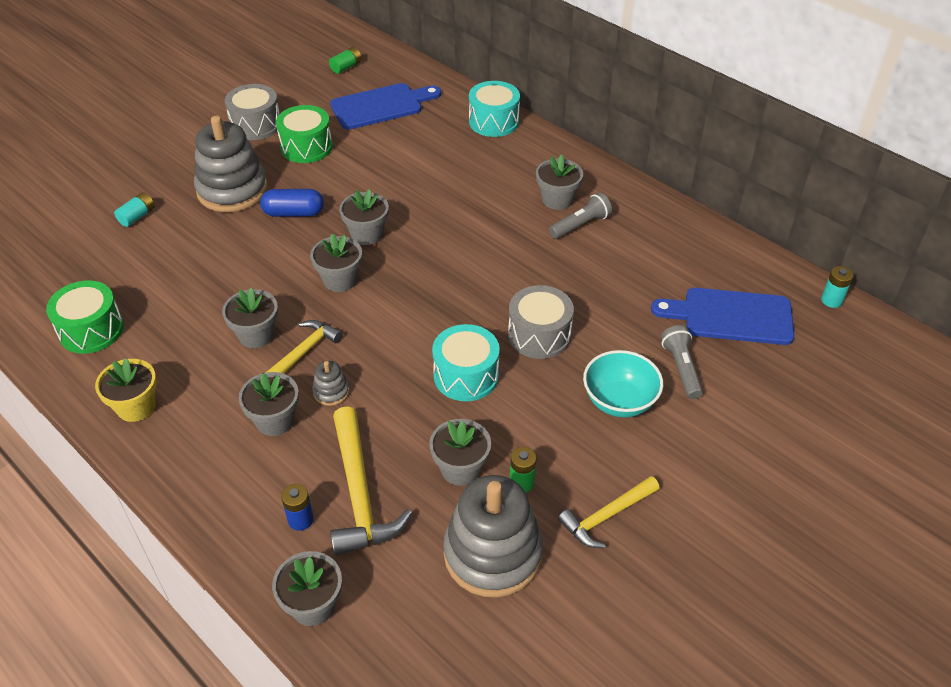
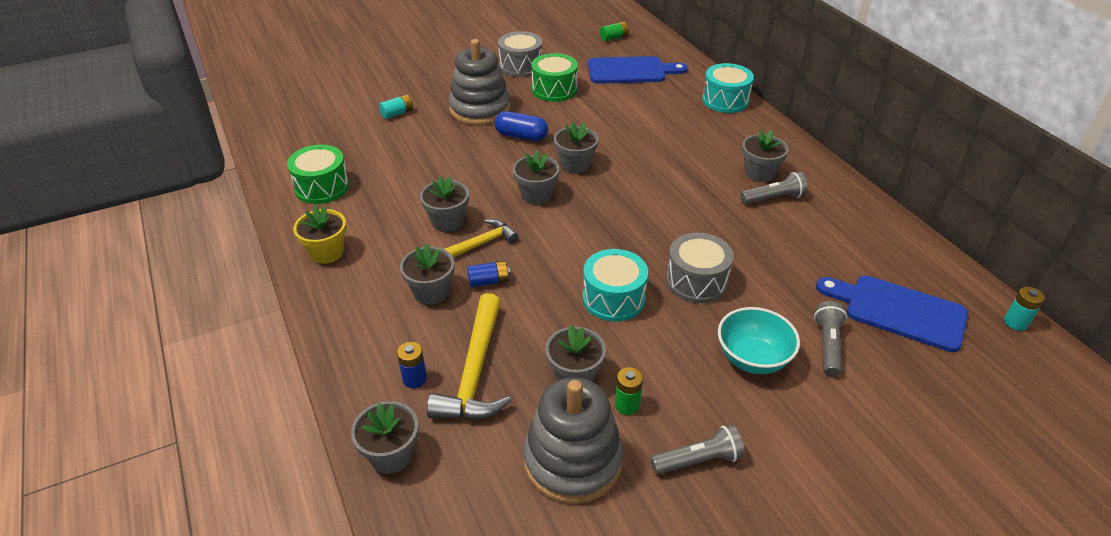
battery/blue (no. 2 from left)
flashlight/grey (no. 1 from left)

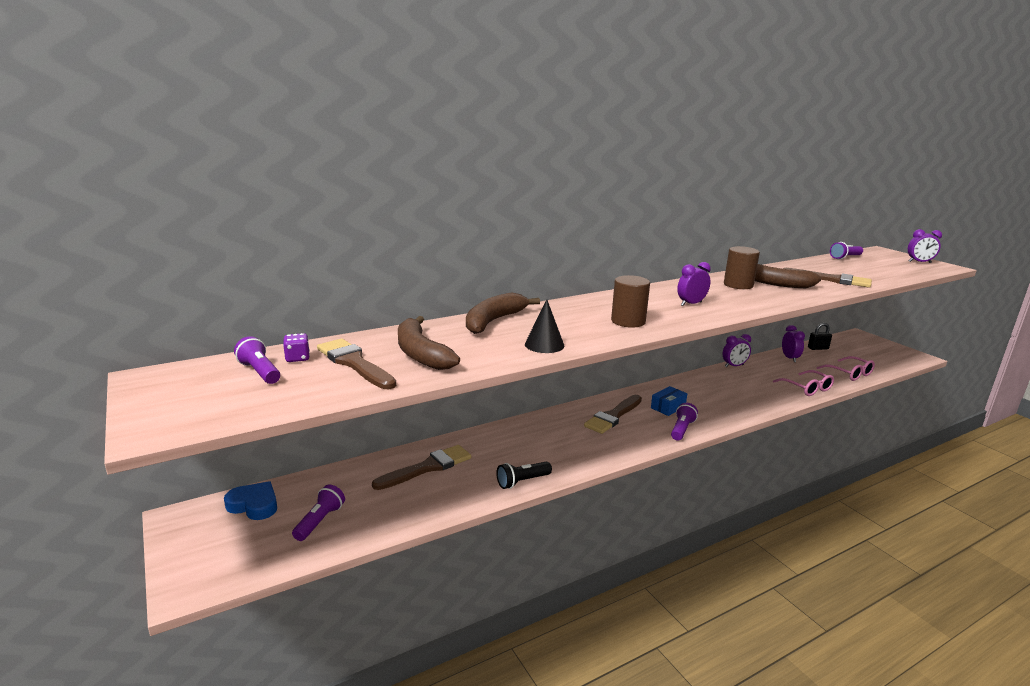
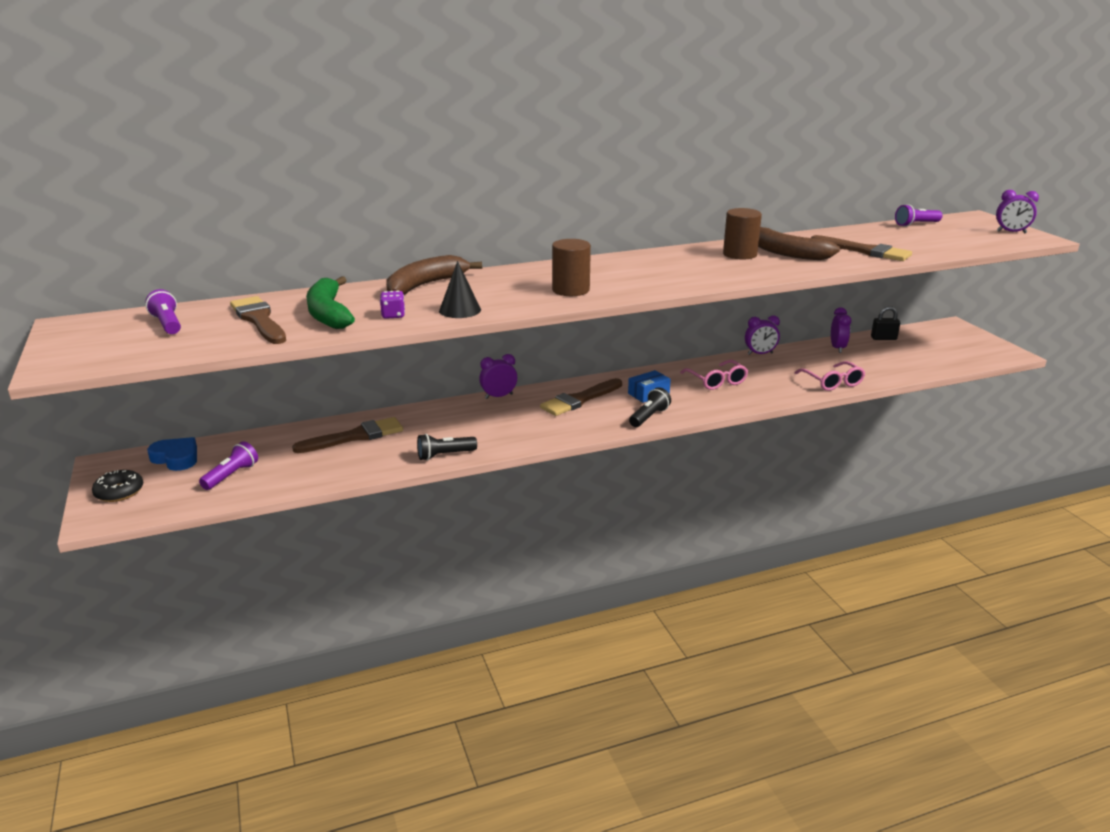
clock/purple (no. 1 from left)
banana/green
dice/purple
glasses/pink (no. 1 from left)
flashlight/black (no. 2 from left)
donut/black

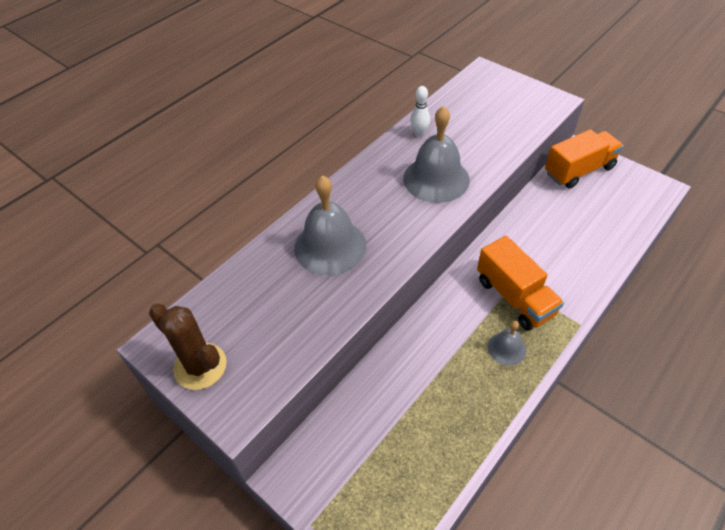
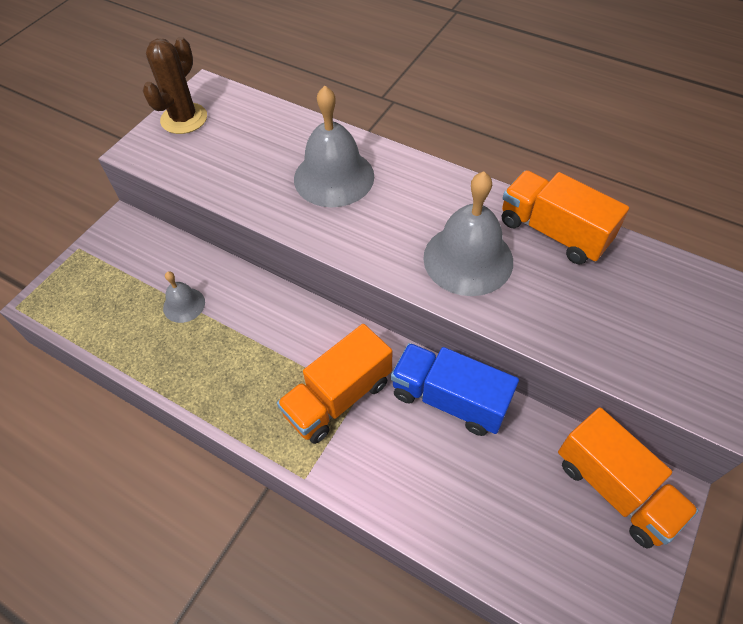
truck/orange (no. 2 from left)
bell/grey (no. 1 from left)
truck/blue

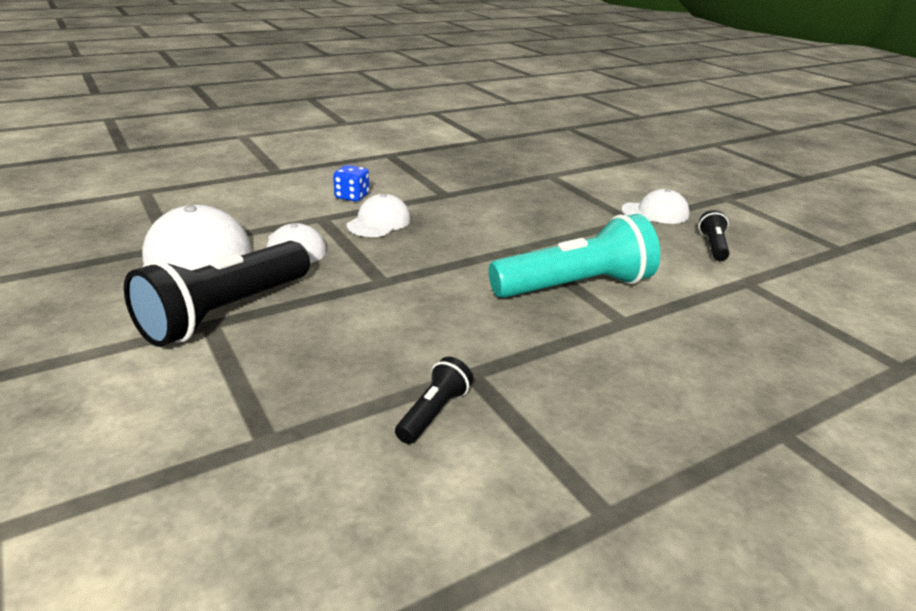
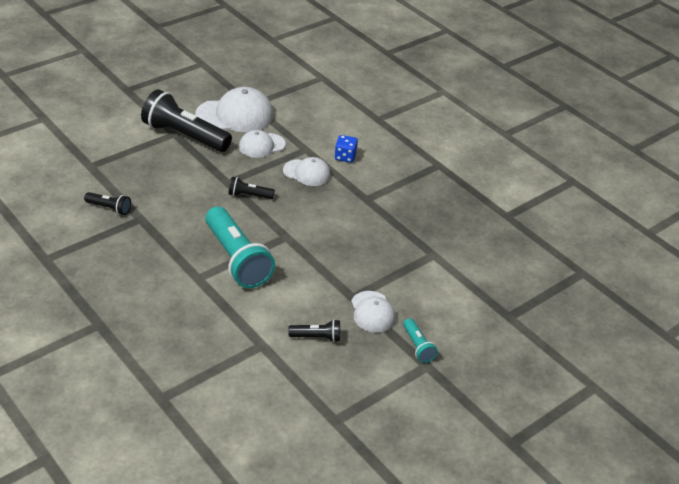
flashlight/black (no. 3 from left)
flashlight/turquoise (no. 2 from left)

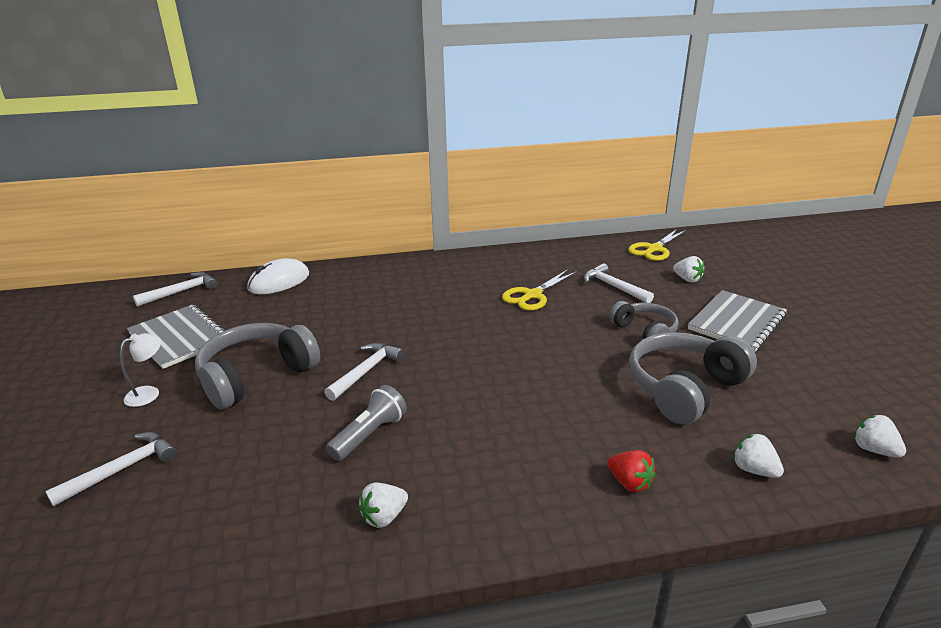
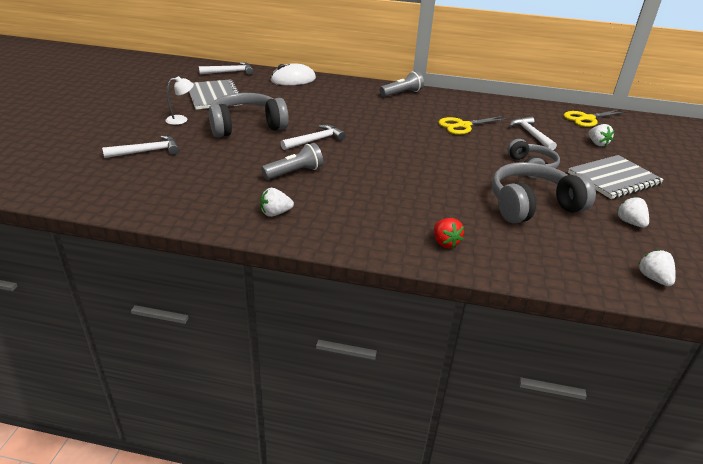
strawberry/white (no. 3 from left)
flashlight/grey (no. 2 from left)

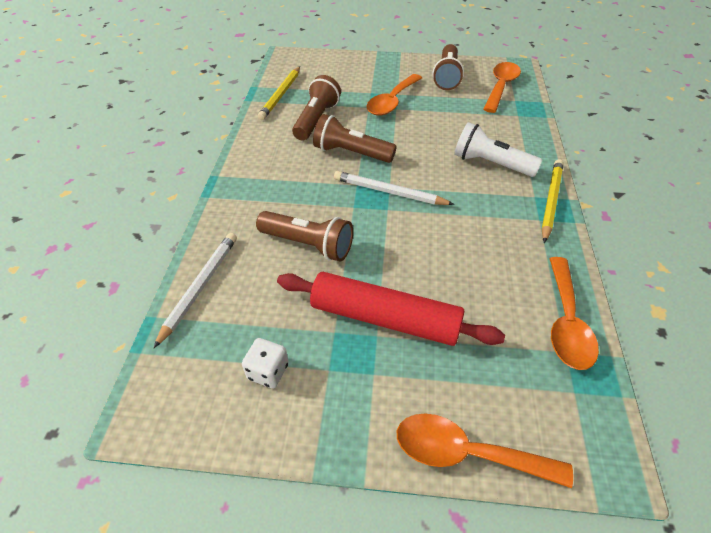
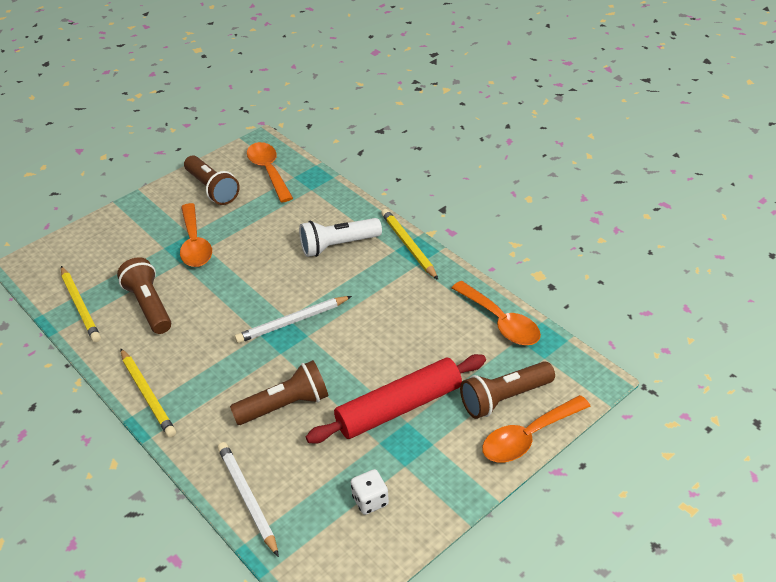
flashlight/brown (no. 4 from left)
pencil/yellow (no. 2 from left)

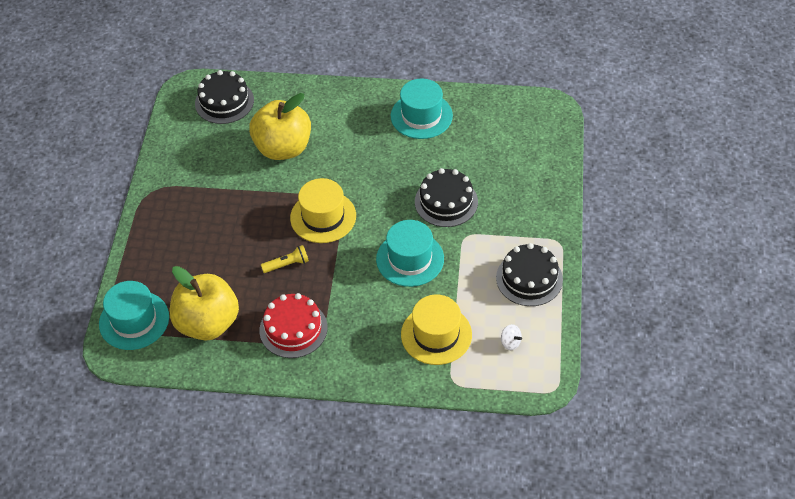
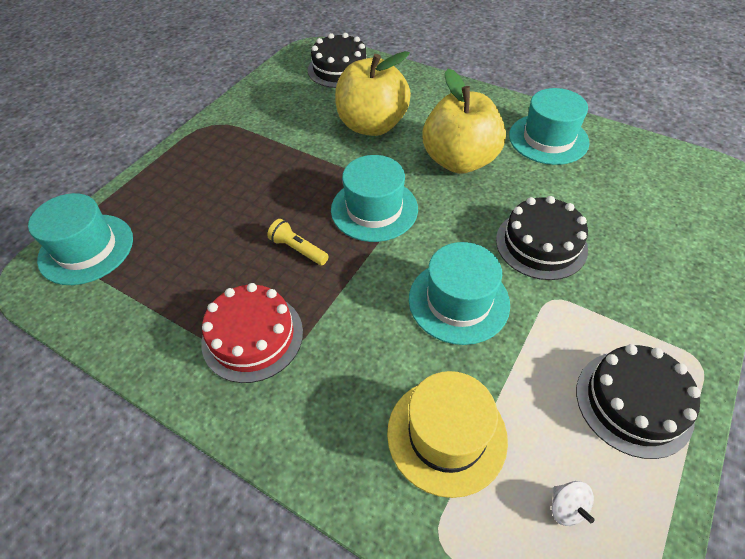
hat/turquoise (no. 2 from left)
flashlight/yellow
apple/yellow (no. 2 from left)

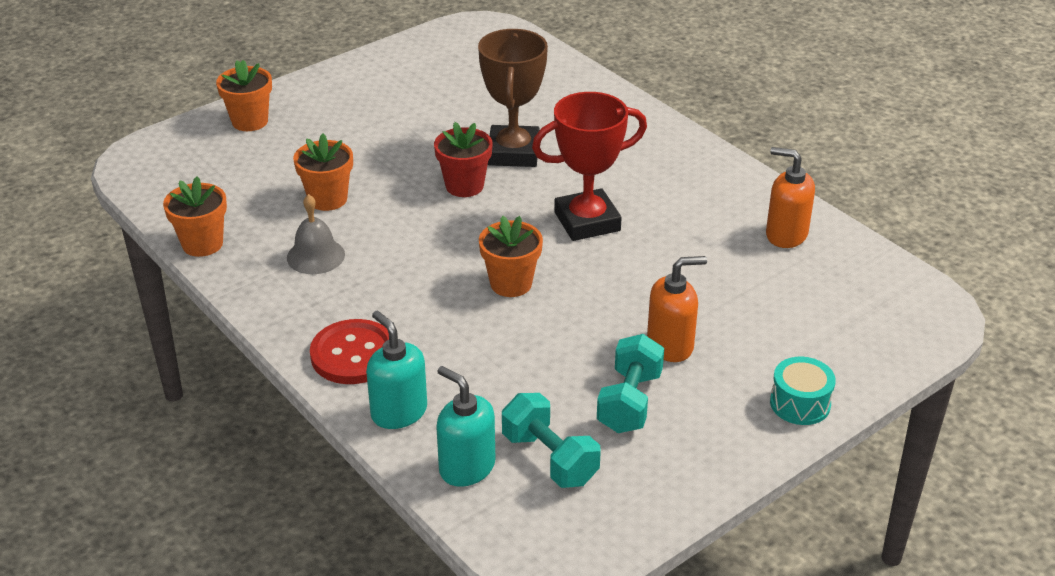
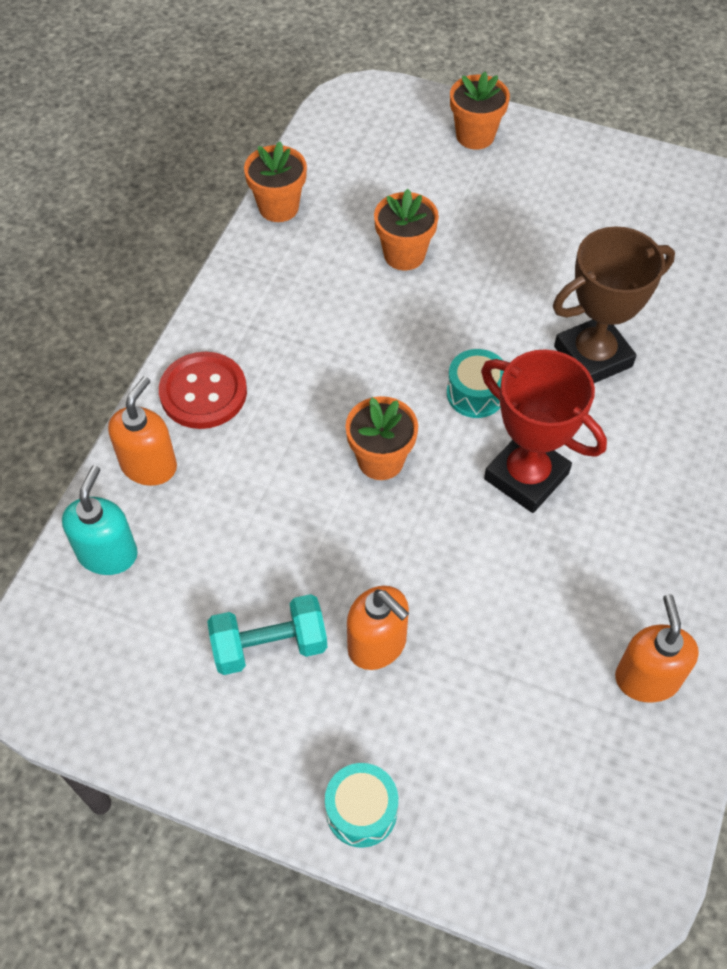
flower pot/red
bell/grey
soap dispenser/orange (no. 1 from left)
dumbbell/turquoise (no. 1 from left in the first image)
drum/turquoise (no. 2 from left)

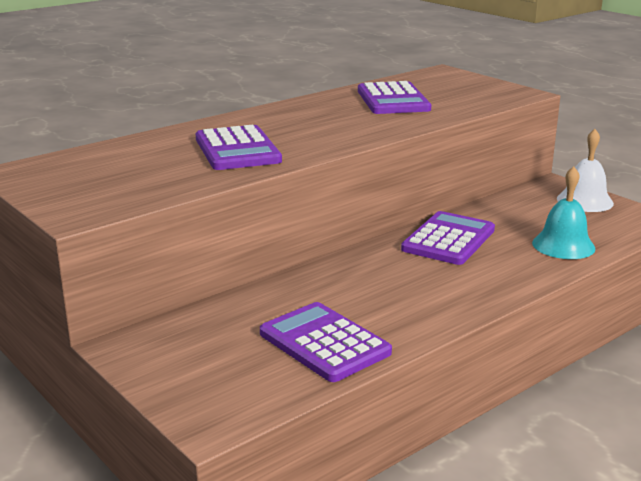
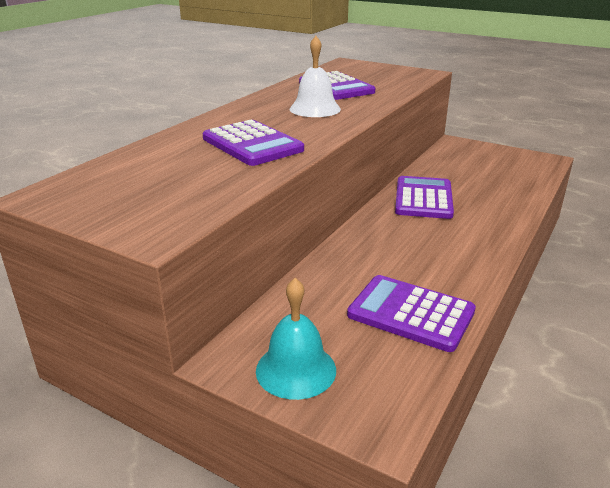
bell/white
bell/turquoise

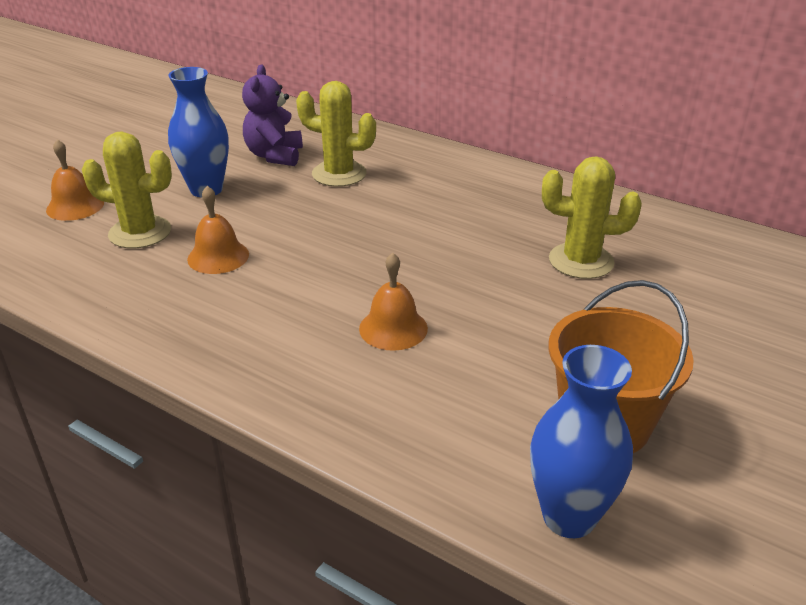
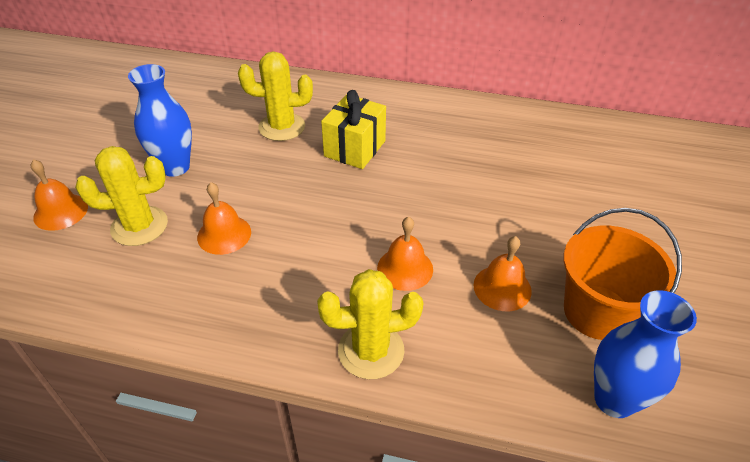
teddy bear/purple
cactus/yellow (no. 3 from left)
gift/yellow
bell/orange (no. 4 from left)

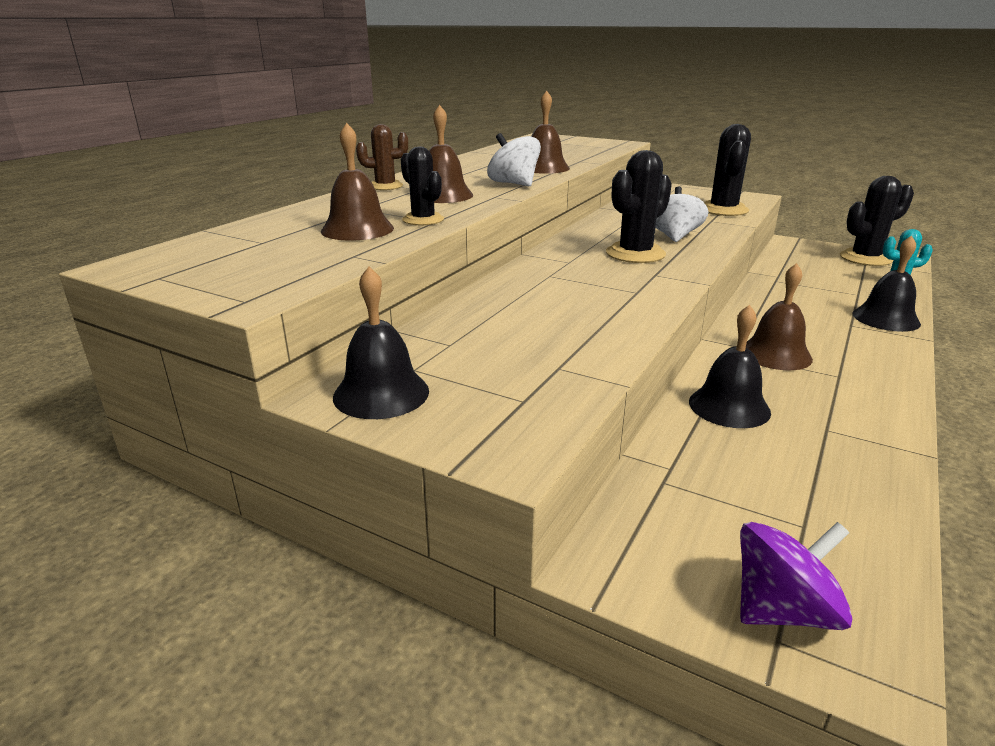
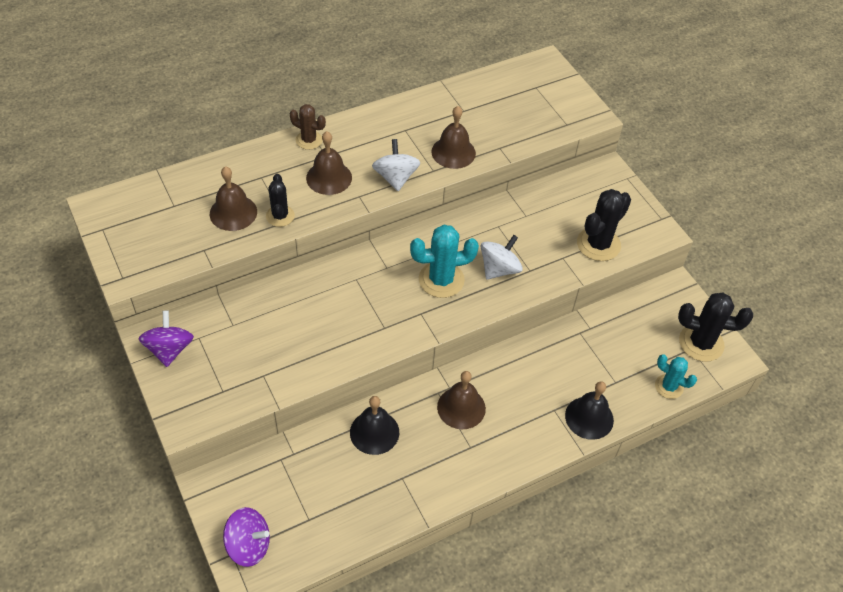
cactus/turquoise (no. 1 from left)
spinning top/purple (no. 1 from left)

